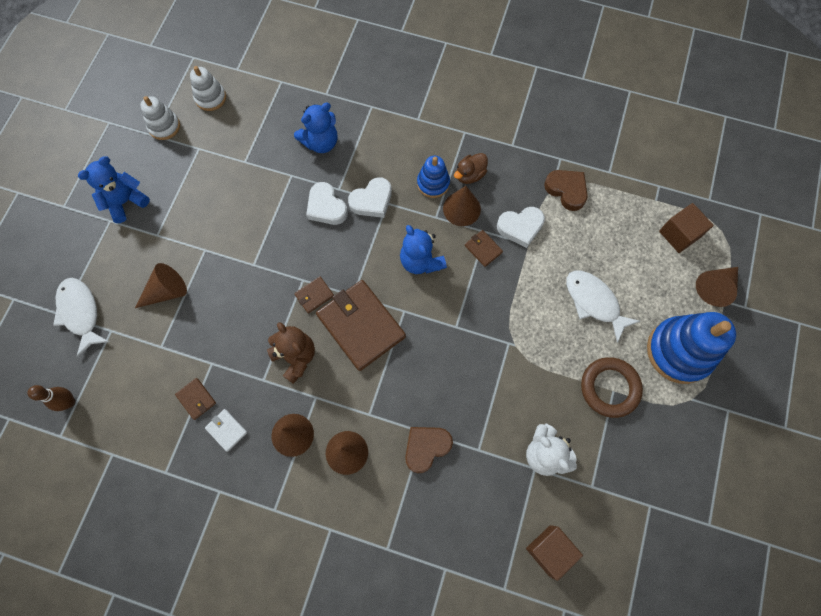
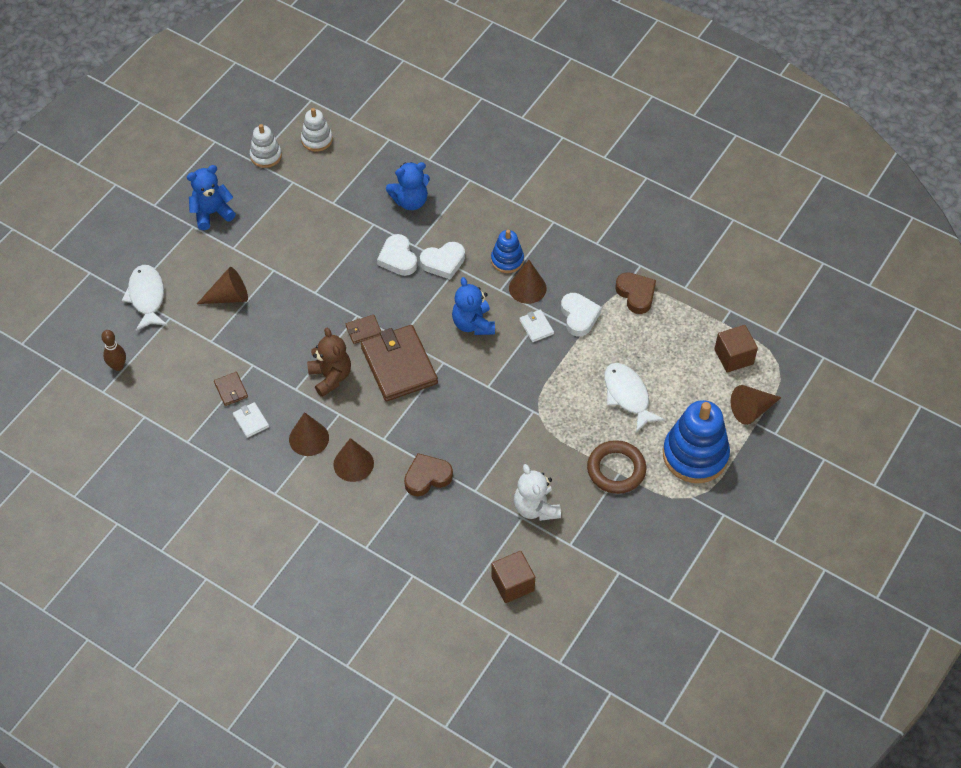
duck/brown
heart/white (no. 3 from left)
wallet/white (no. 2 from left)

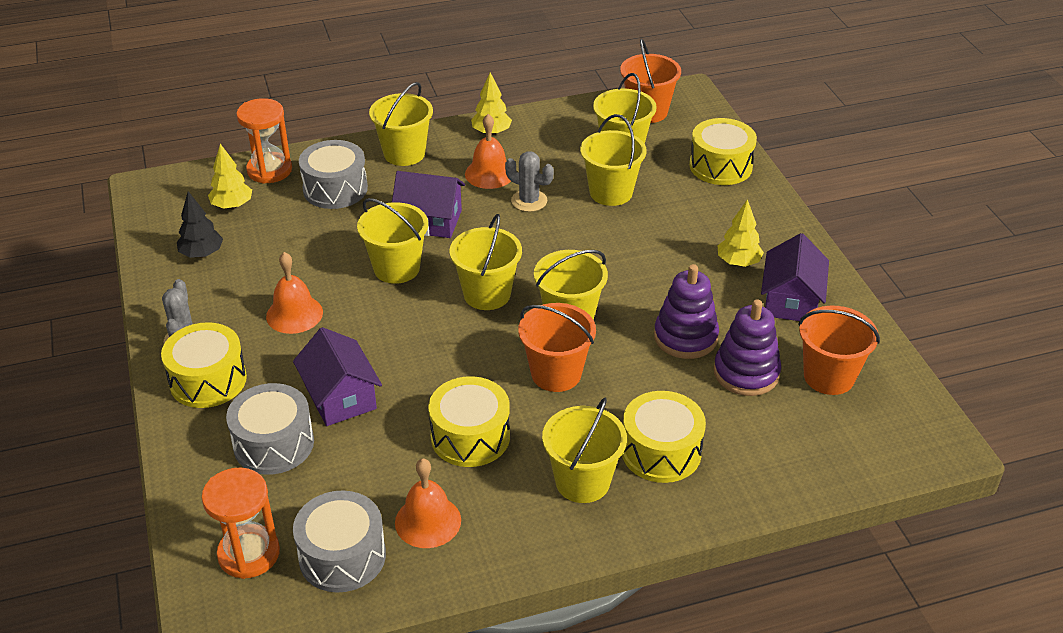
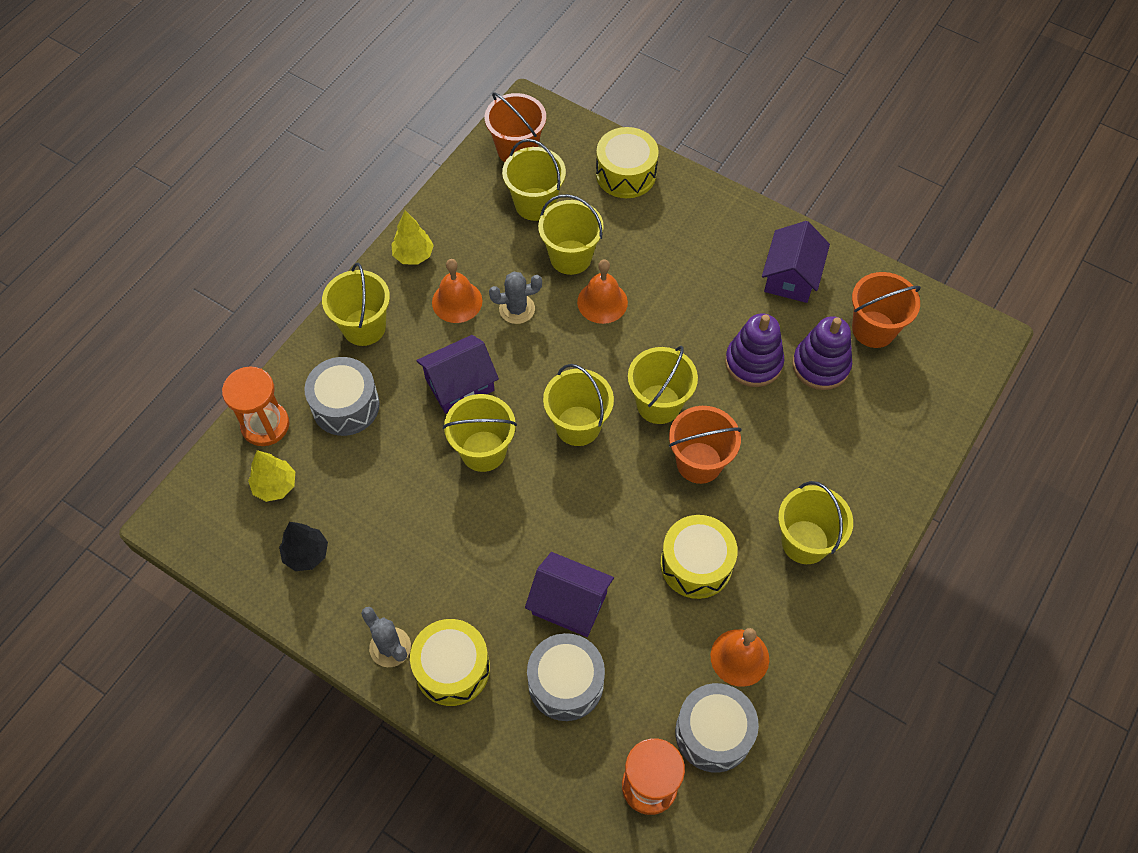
tree/yellow (no. 3 from left in the first image)
house/purple (no. 3 from left)
bell/orange (no. 2 from left)
drum/yellow (no. 3 from left in the first image)

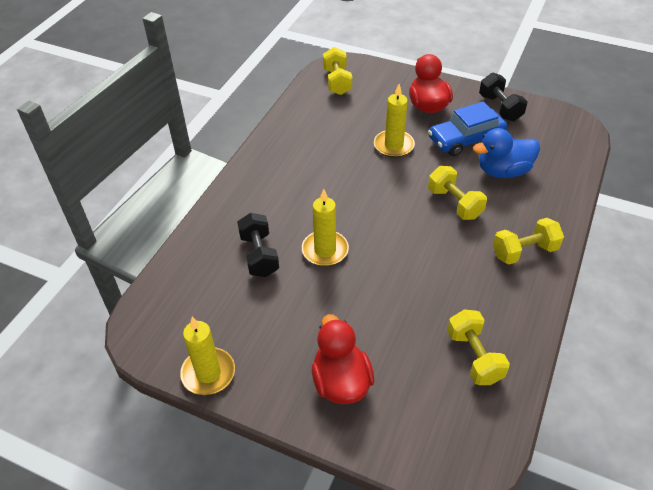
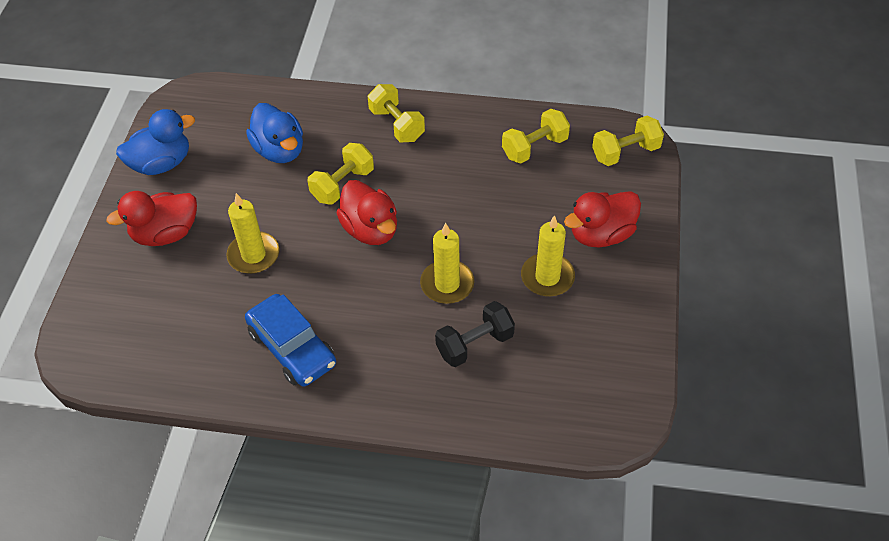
dumbbell/yellow (no. 4 from left)
duck/blue (no. 1 from left)
car/blue
candle/yellow (no. 3 from left)
duck/red (no. 2 from left)

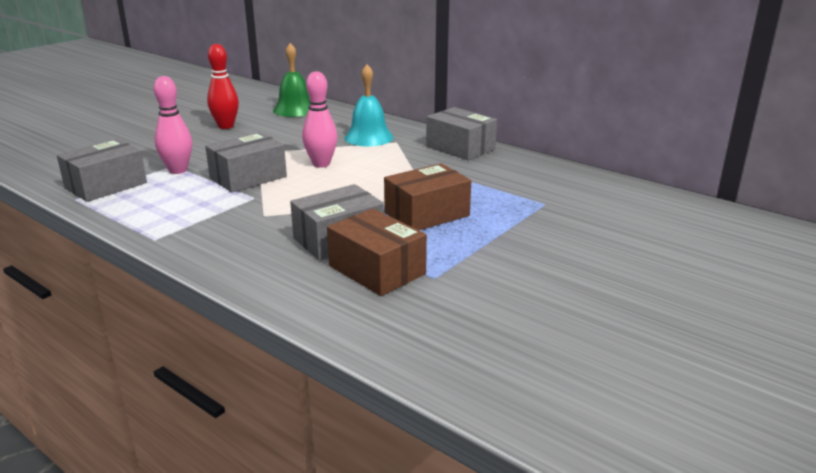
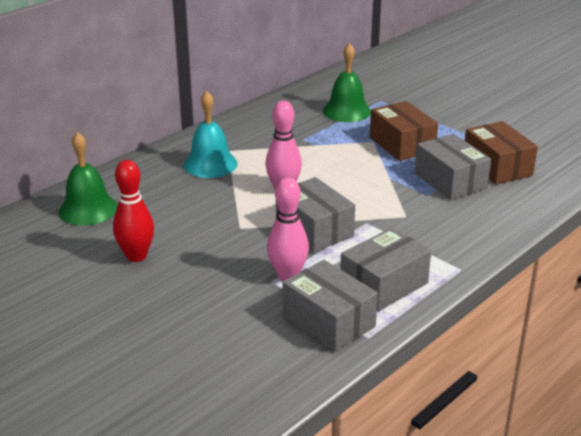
box/grey (no. 3 from left)
box/brown (no. 2 from left)
bell/green (no. 2 from left)

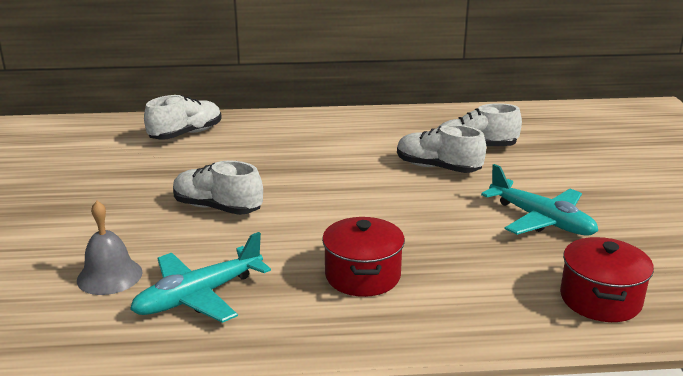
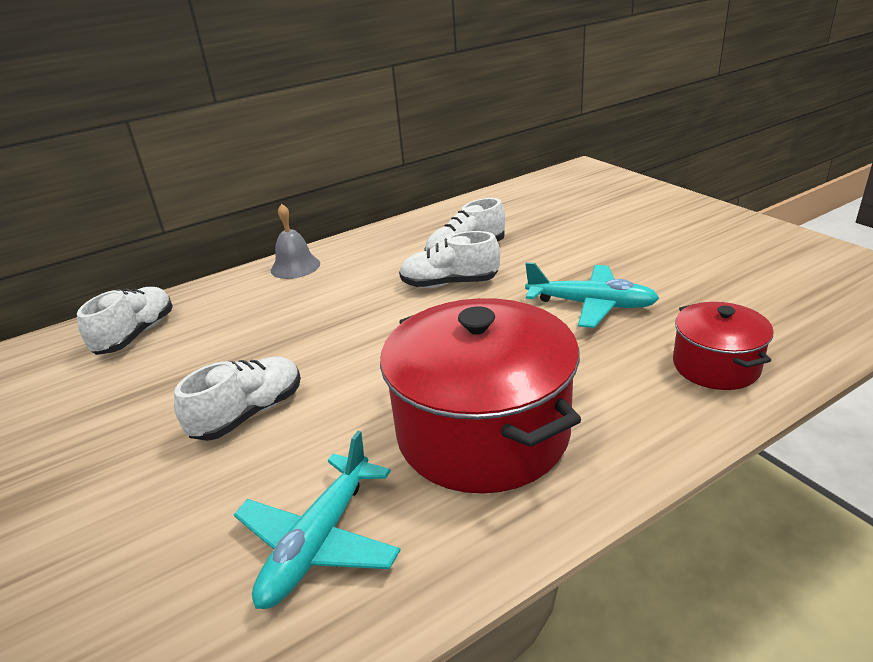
shoe/white (no. 2 from left)
bell/grey
pot/red (no. 1 from left)

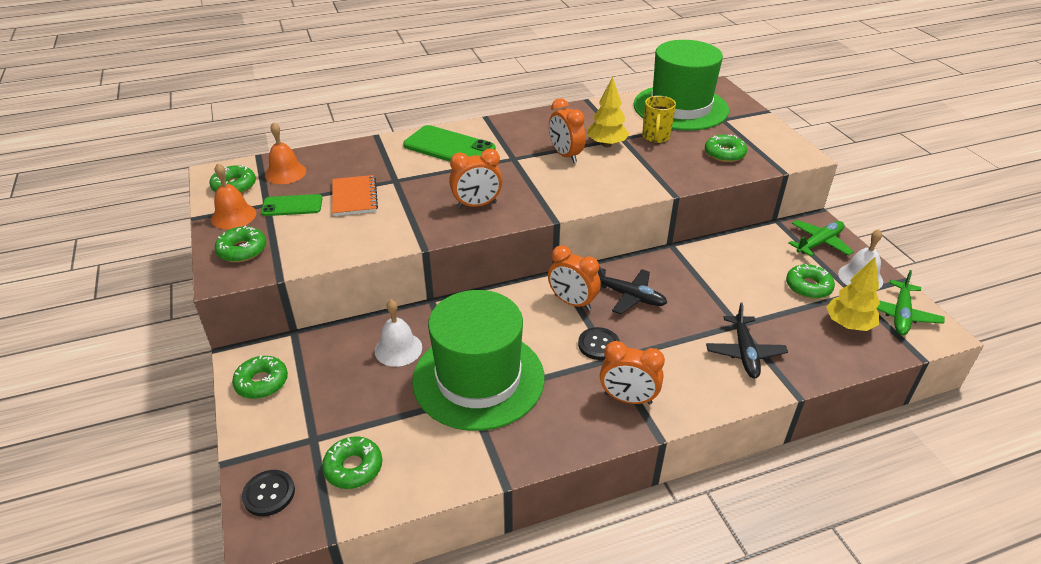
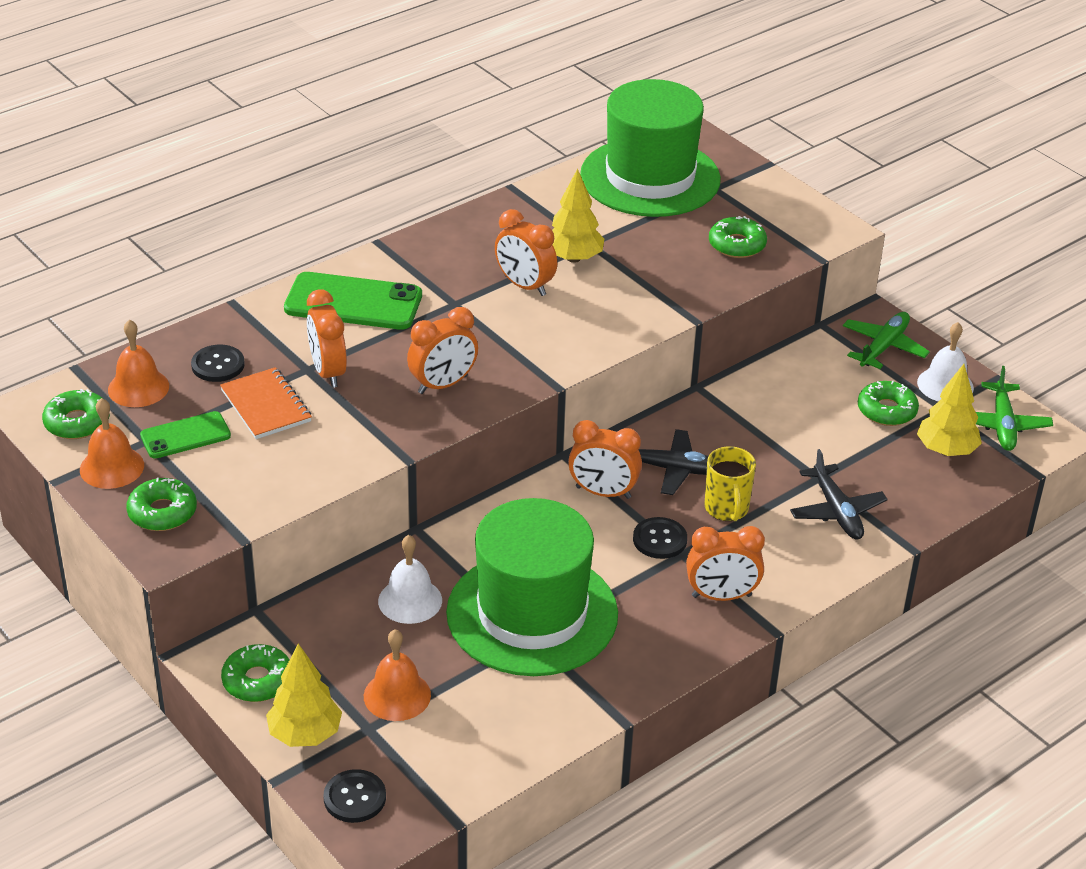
mug/yellow
donut/green (no. 4 from left in the first image)
clock/orange (no. 1 from left)
button/black (no. 1 from left)
bell/orange (no. 3 from left)
tree/yellow (no. 1 from left)

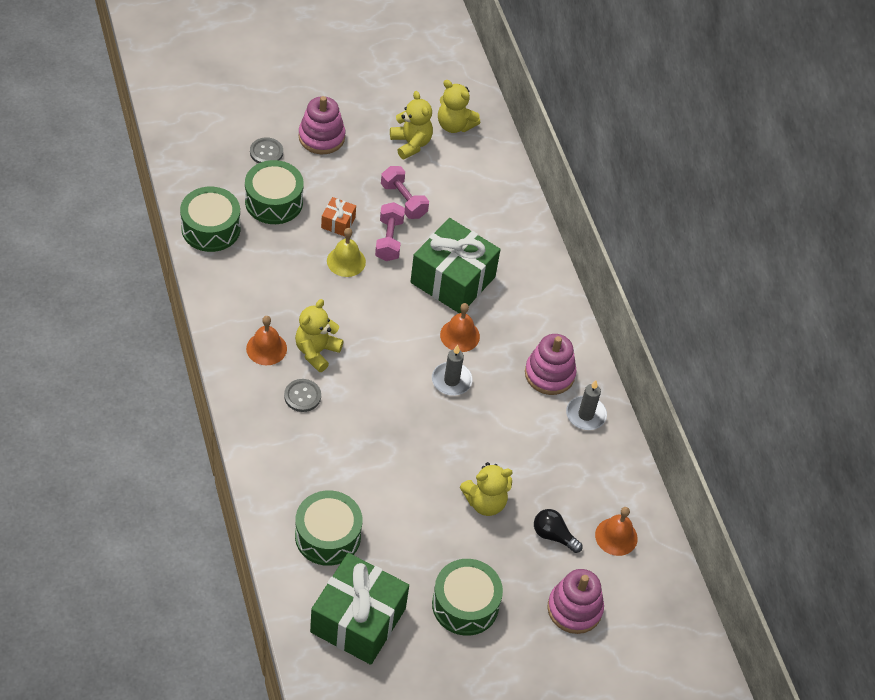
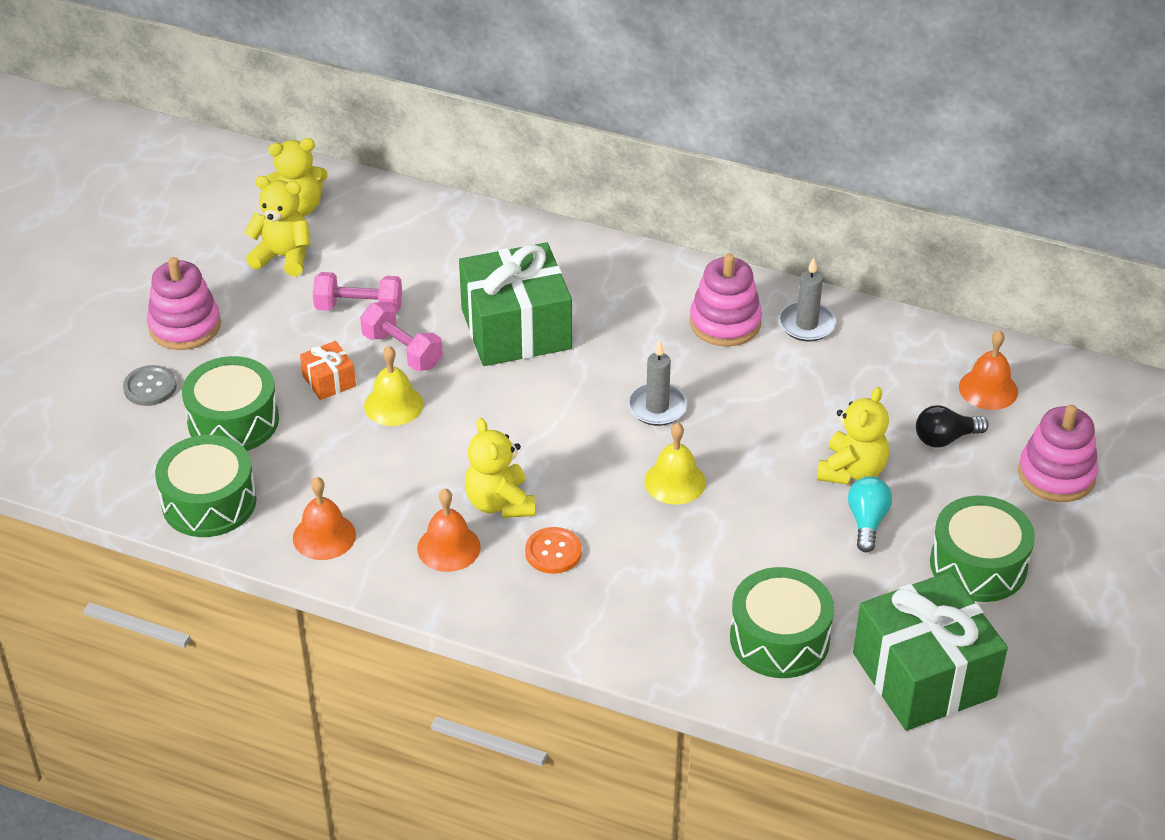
bell/orange (no. 1 from left)
button/orange
bell/yellow (no. 2 from left)
light bulb/turquoise

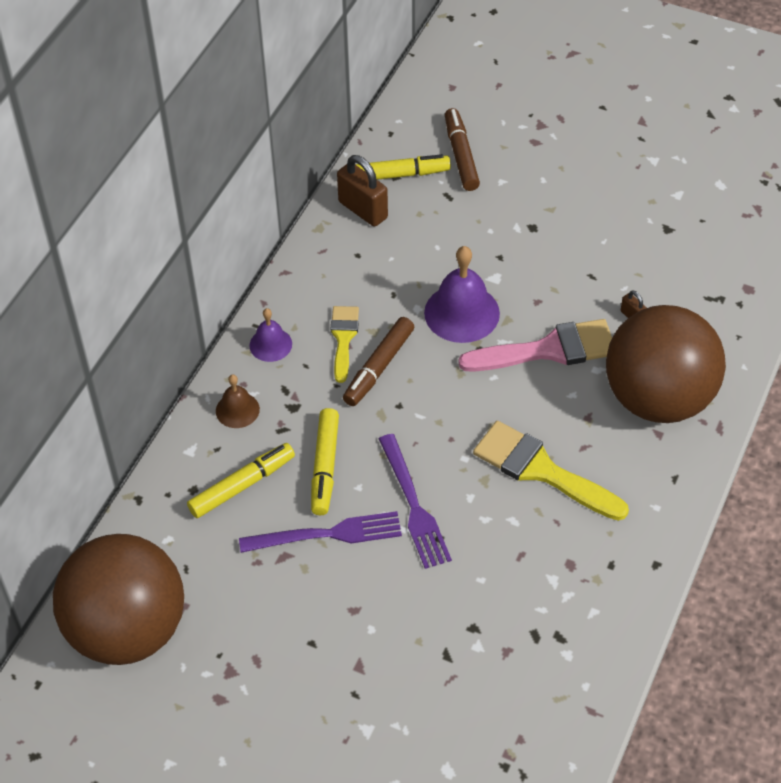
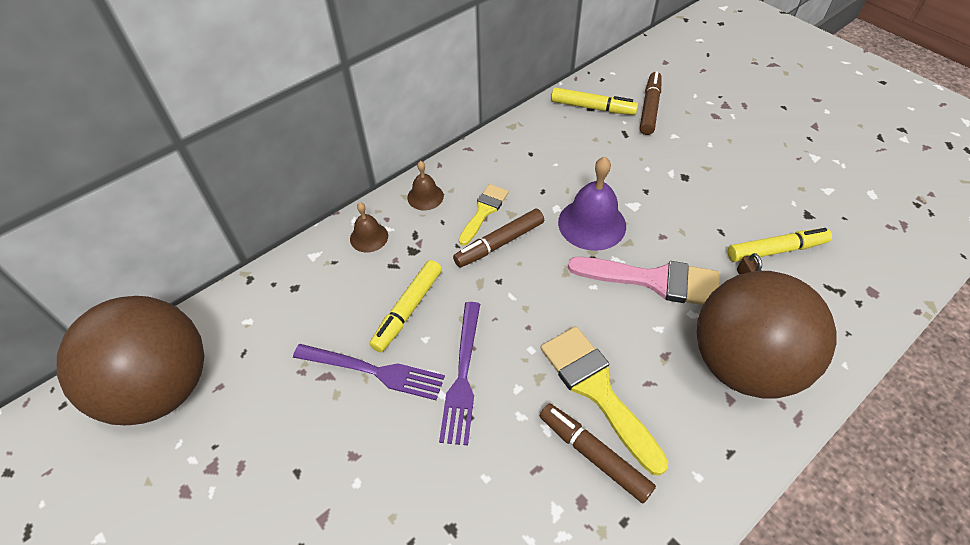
padlock/brown (no. 1 from left in the first image)
bell/brown (no. 2 from left)
marker/yellow (no. 3 from left)
marker/brown (no. 2 from left)

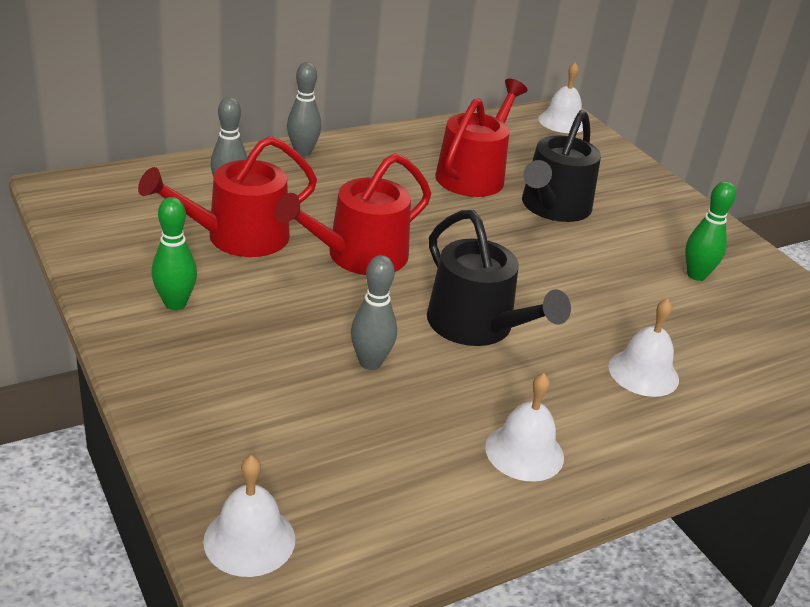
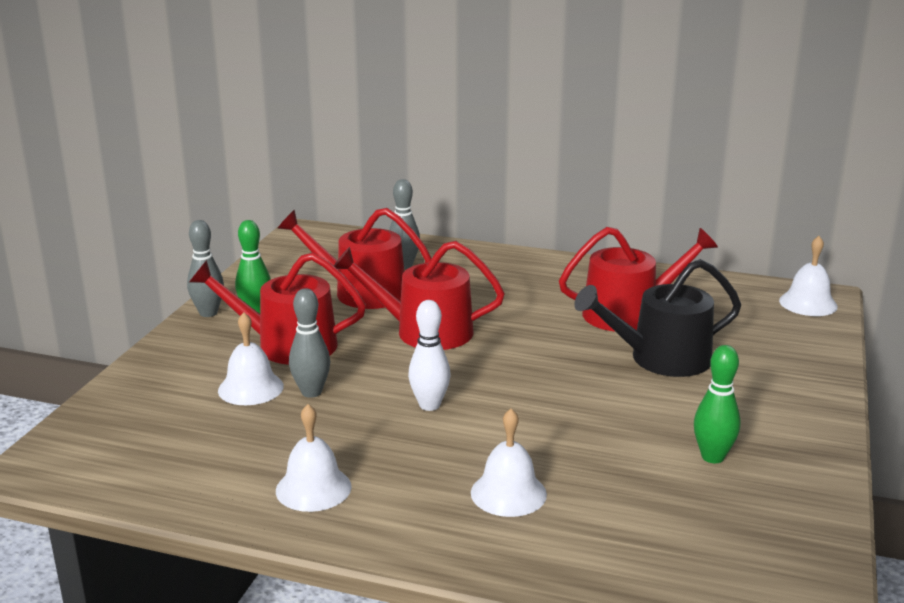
bowling pin/grey (no. 1 from left)
bowling pin/white
bell/white (no. 1 from left)
watering can/red (no. 1 from left)

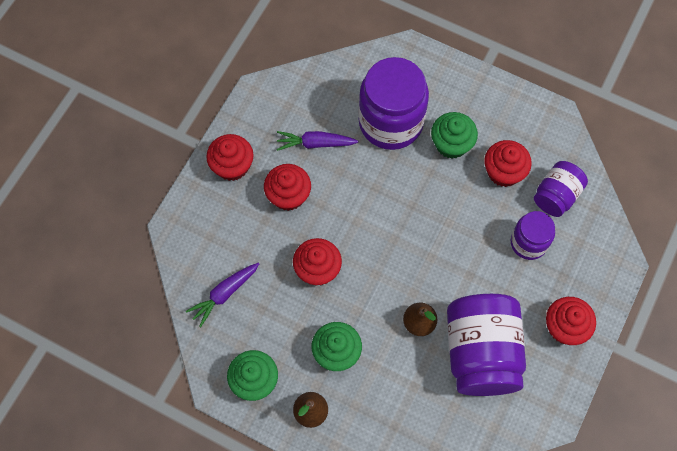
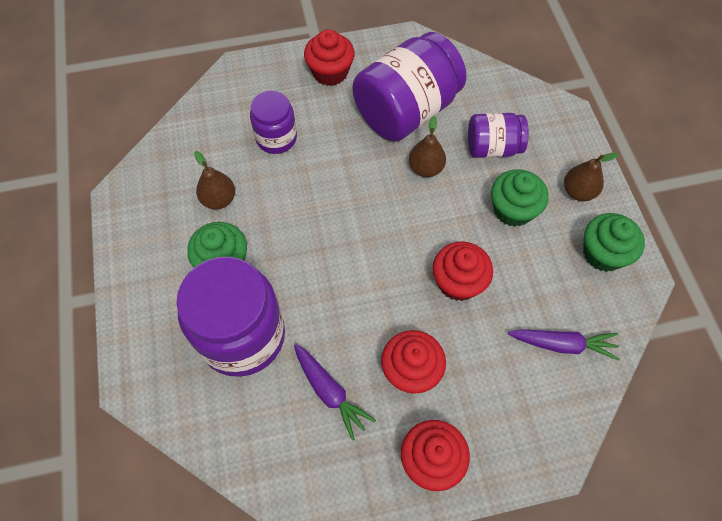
pear/brown (no. 1 from left)
jar/purple (no. 4 from left)

